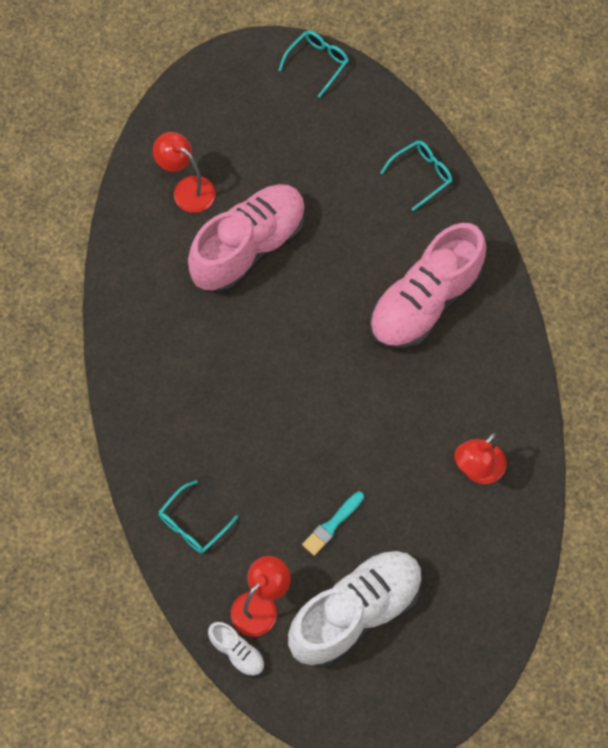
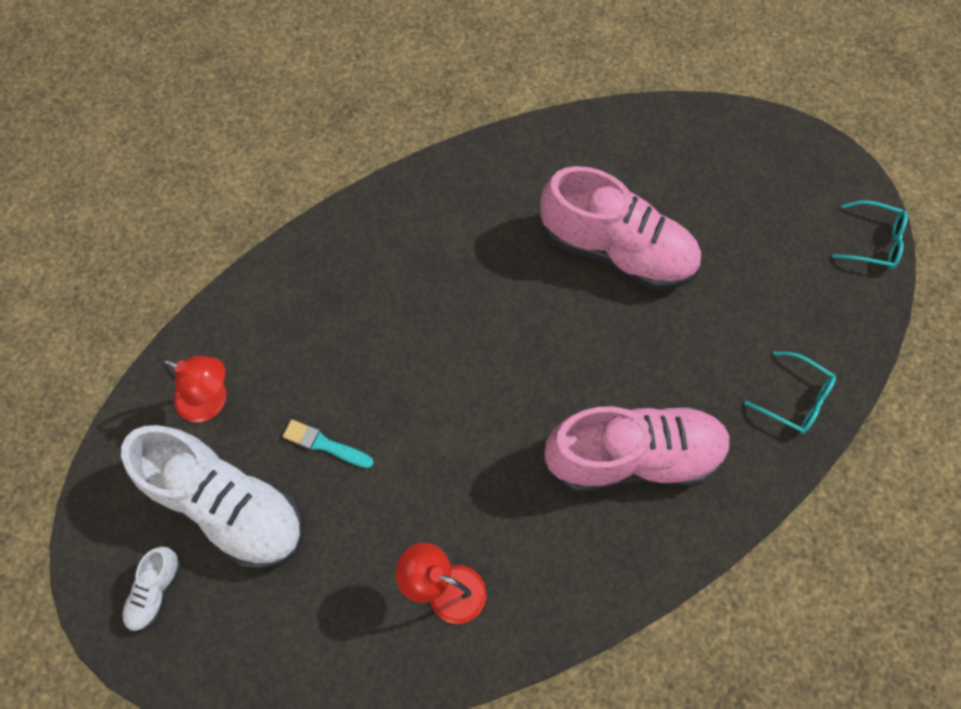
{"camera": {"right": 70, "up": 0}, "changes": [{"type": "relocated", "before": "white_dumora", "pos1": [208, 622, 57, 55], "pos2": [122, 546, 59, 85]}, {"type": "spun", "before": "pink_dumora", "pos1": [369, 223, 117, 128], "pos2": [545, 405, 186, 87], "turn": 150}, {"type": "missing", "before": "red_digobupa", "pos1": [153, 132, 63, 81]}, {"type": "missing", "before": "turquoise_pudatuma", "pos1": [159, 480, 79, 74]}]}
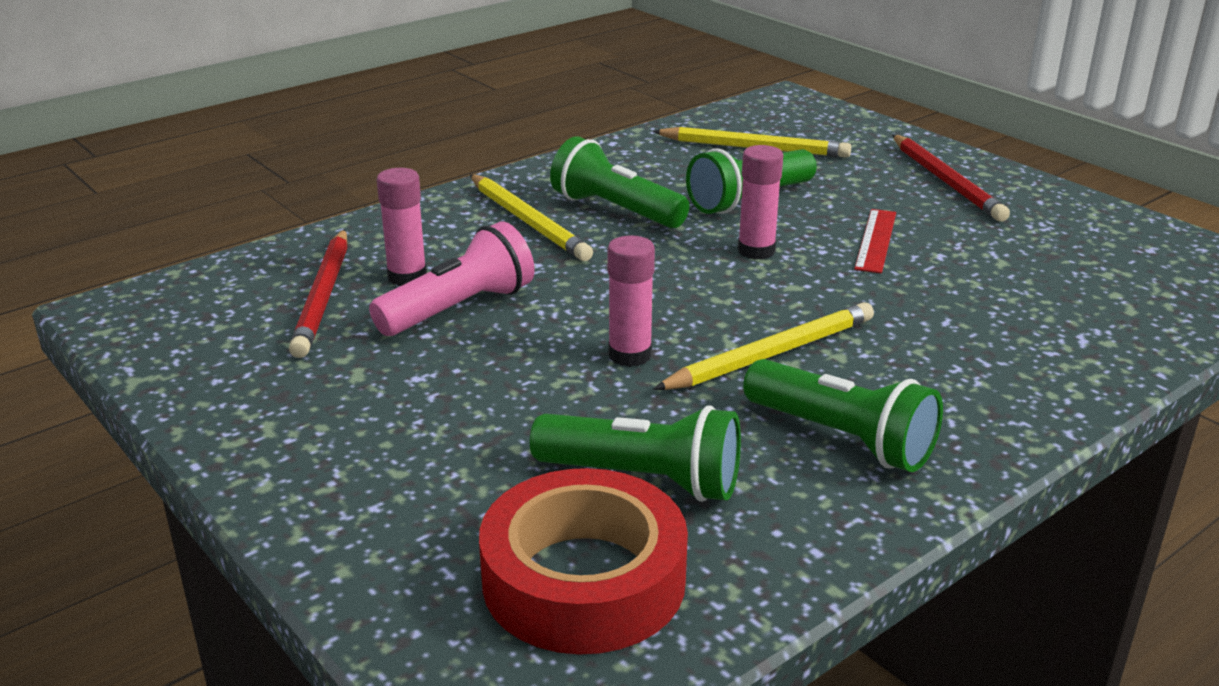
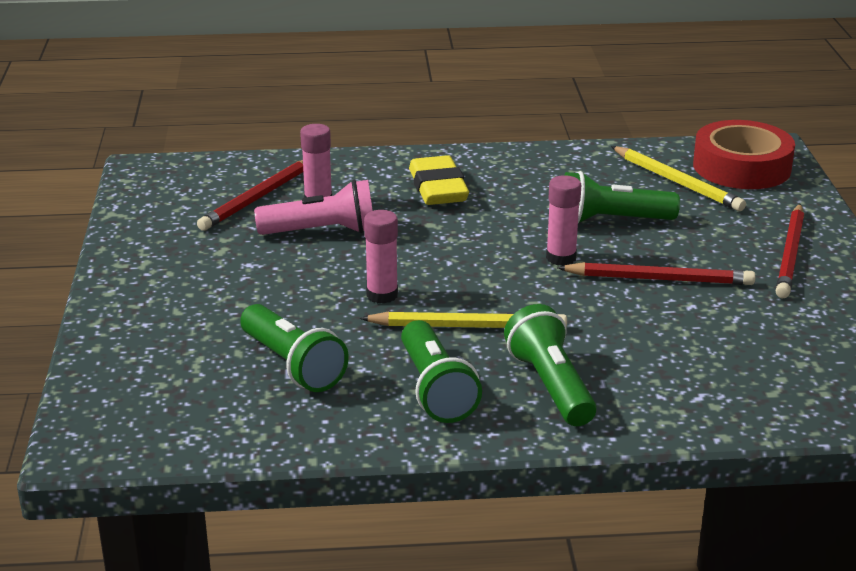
{"camera": {"right": 35, "up": 0}, "changes": [{"type": "exchanged", "before": "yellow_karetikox", "after": "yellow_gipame", "pos1": [470, 174, 123, 87], "pos2": [409, 155, 60, 50]}, {"type": "relocated", "before": "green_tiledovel", "pos1": [550, 136, 140, 92], "pos2": [504, 304, 92, 122]}, {"type": "exchanged", "before": "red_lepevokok", "after": "red_karetikox", "pos1": [854, 209, 42, 64], "pos2": [557, 262, 198, 23]}, {"type": "relocated", "before": "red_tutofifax", "pos1": [479, 468, 209, 187], "pos2": [693, 120, 102, 69]}]}
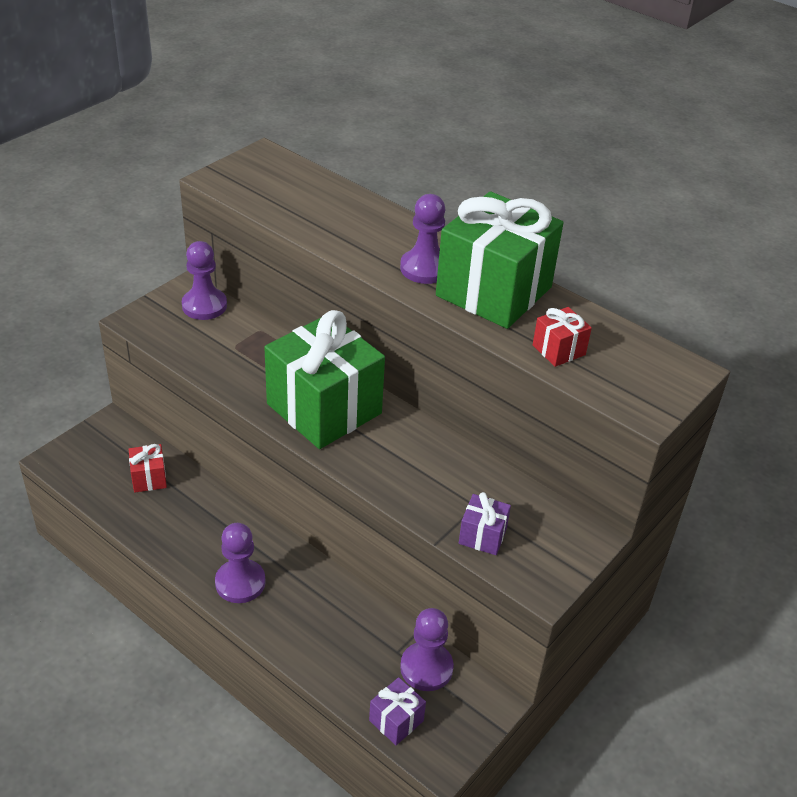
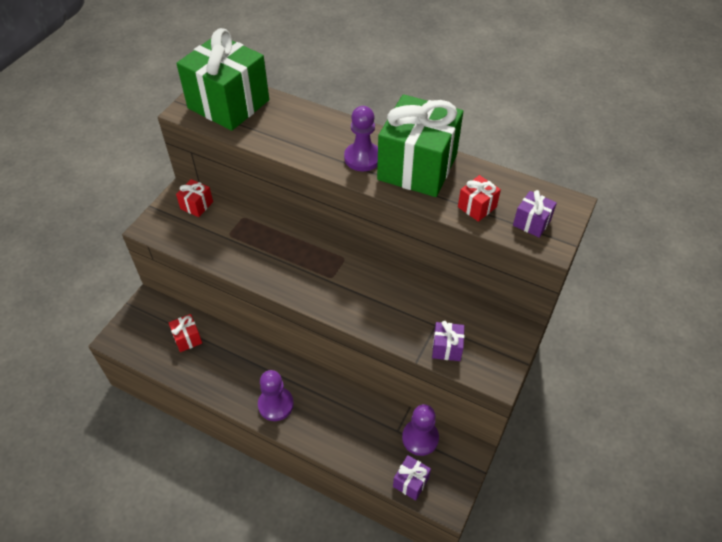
{"camera": {"right": -10, "up": 10}, "changes": [{"type": "relocated", "before": "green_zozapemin", "pos1": [264, 310, 121, 139], "pos2": [176, 28, 93, 103]}, {"type": "exchanged", "before": "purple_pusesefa", "after": "red_zozapemin", "pos1": [182, 241, 45, 79], "pos2": [176, 179, 37, 38]}, {"type": "appeared", "after": "purple_zozapemin", "pos2": [513, 190, 44, 48]}]}
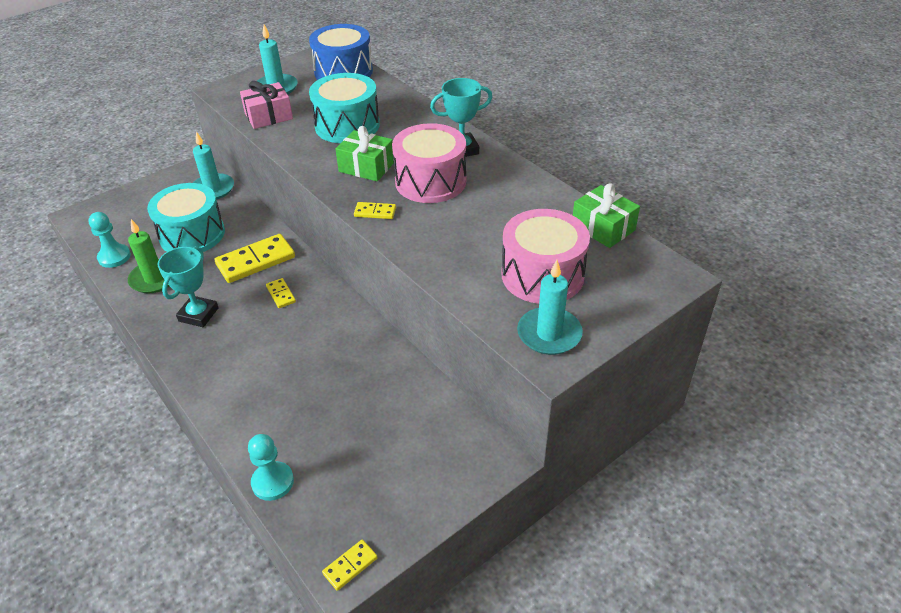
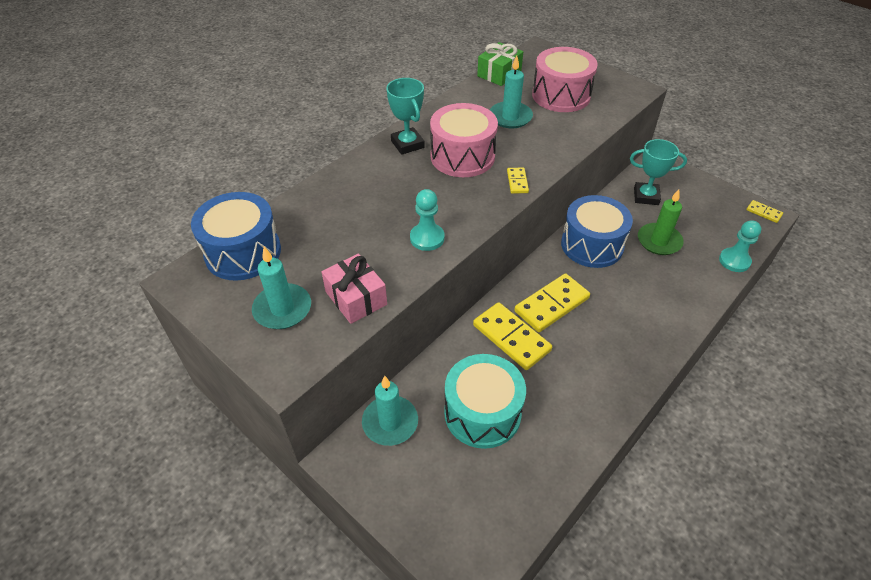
{"camera": {"right": -100, "up": 5}, "changes": [{"type": "relocated", "before": "turquoise_pusesefa", "pos1": [88, 212, 43, 56], "pos2": [410, 189, 35, 62]}, {"type": "relocated", "before": "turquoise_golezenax", "pos1": [517, 260, 66, 95], "pos2": [490, 56, 43, 72]}, {"type": "size", "before": "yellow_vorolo", "pos1": [266, 278, 30, 30], "pos2": [514, 273, 76, 59], "scale": 2.03}, {"type": "appeared", "after": "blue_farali", "pos2": [561, 195, 72, 73]}, {"type": "relocated", "before": "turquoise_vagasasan", "pos1": [158, 246, 61, 81], "pos2": [630, 139, 57, 66]}, {"type": "relocated", "before": "green_golezenax", "pos1": [128, 219, 41, 75], "pos2": [638, 189, 46, 66]}, {"type": "missing", "before": "turquoise_farali", "pos1": [309, 73, 71, 70]}, {"type": "missing", "before": "green_zozapemin", "pos1": [335, 126, 59, 55]}]}
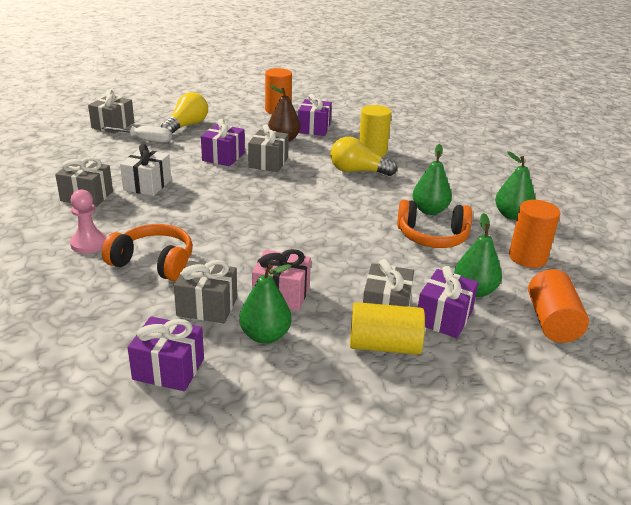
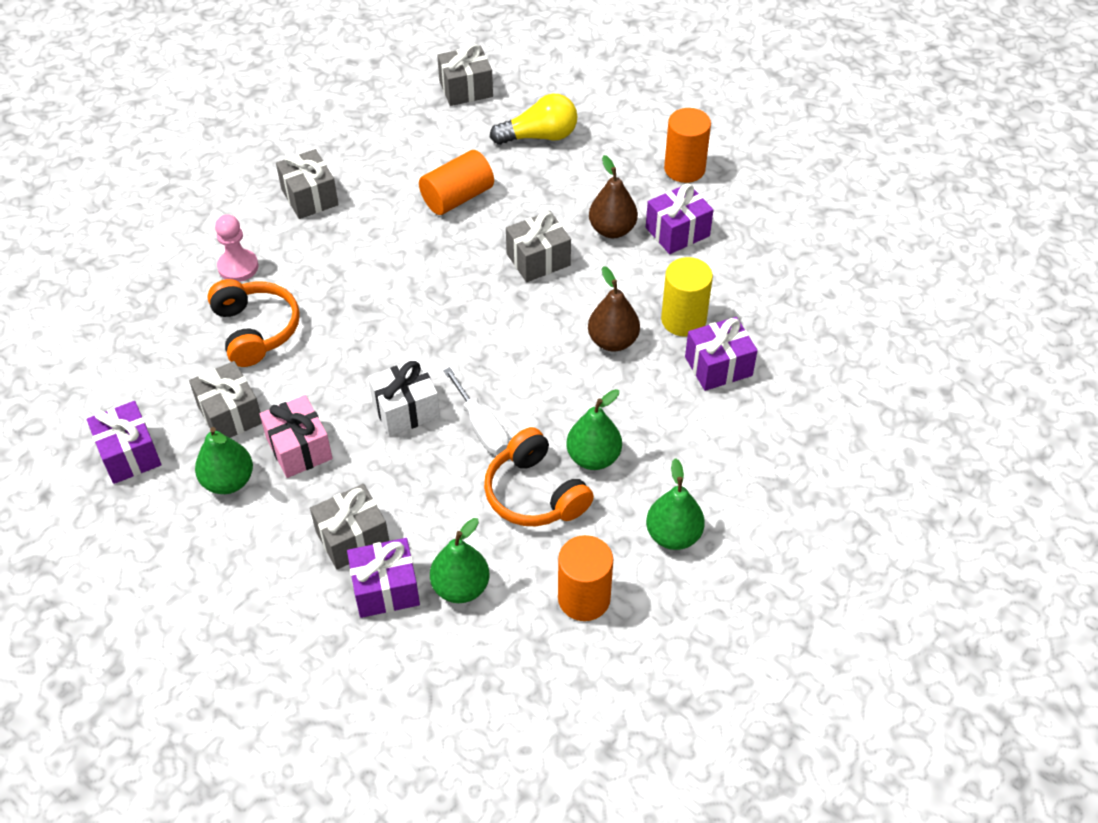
{"camera": {"right": 50, "up": 20}, "changes": [{"type": "relocated", "before": "white_zozapemin", "pos1": [120, 144, 51, 52], "pos2": [368, 359, 72, 77]}, {"type": "relocated", "before": "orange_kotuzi", "pos1": [528, 269, 61, 74], "pos2": [419, 150, 75, 65]}, {"type": "relocated", "before": "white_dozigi", "pos1": [102, 126, 70, 17], "pos2": [443, 367, 66, 88]}, {"type": "exchanged", "before": "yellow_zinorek", "after": "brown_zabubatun", "pos1": [330, 137, 67, 39], "pos2": [588, 266, 52, 85]}, {"type": "relocated", "before": "purple_zozapemin", "pos1": [201, 119, 44, 47], "pos2": [685, 317, 73, 74]}, {"type": "missing", "before": "yellow_kotuzi", "pos1": [350, 302, 75, 53]}]}
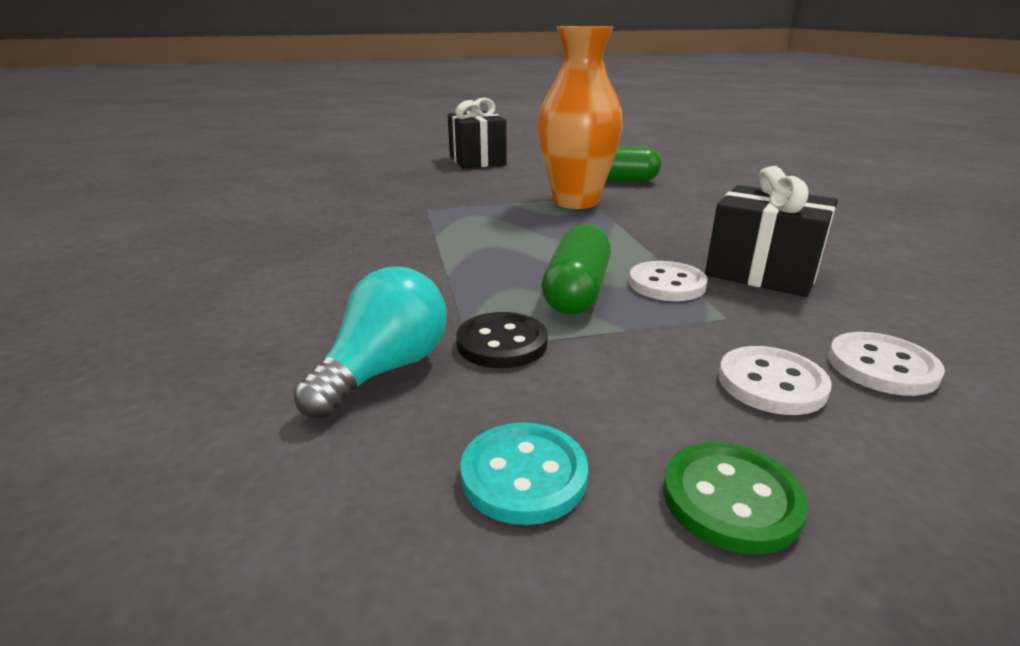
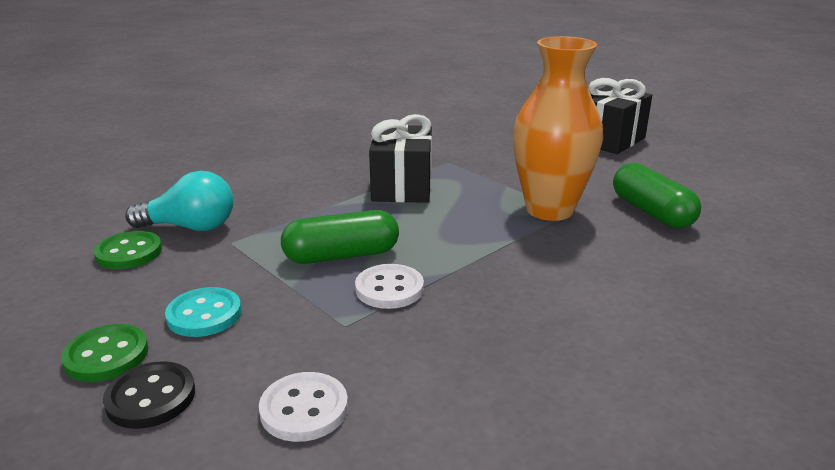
{"camera": {"right": 60, "up": 0}, "changes": [{"type": "appeared", "after": "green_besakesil", "pos2": [94, 231, 68, 38]}, {"type": "relocated", "before": "black_besakesil", "pos1": [456, 312, 92, 56], "pos2": [103, 361, 92, 68]}, {"type": "relocated", "before": "turquoise_besakesil", "pos1": [460, 423, 128, 102], "pos2": [165, 287, 76, 50]}, {"type": "relocated", "before": "black_zozapemin", "pos1": [705, 166, 133, 131], "pos2": [369, 114, 63, 89]}, {"type": "missing", "before": "white_besakesil", "pos1": [719, 346, 113, 69]}]}
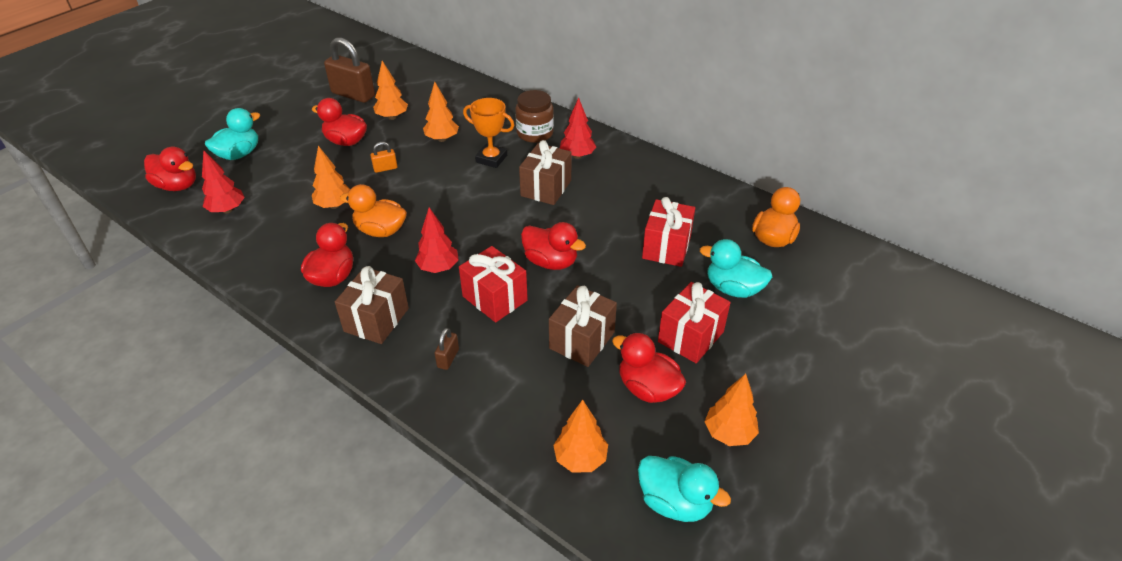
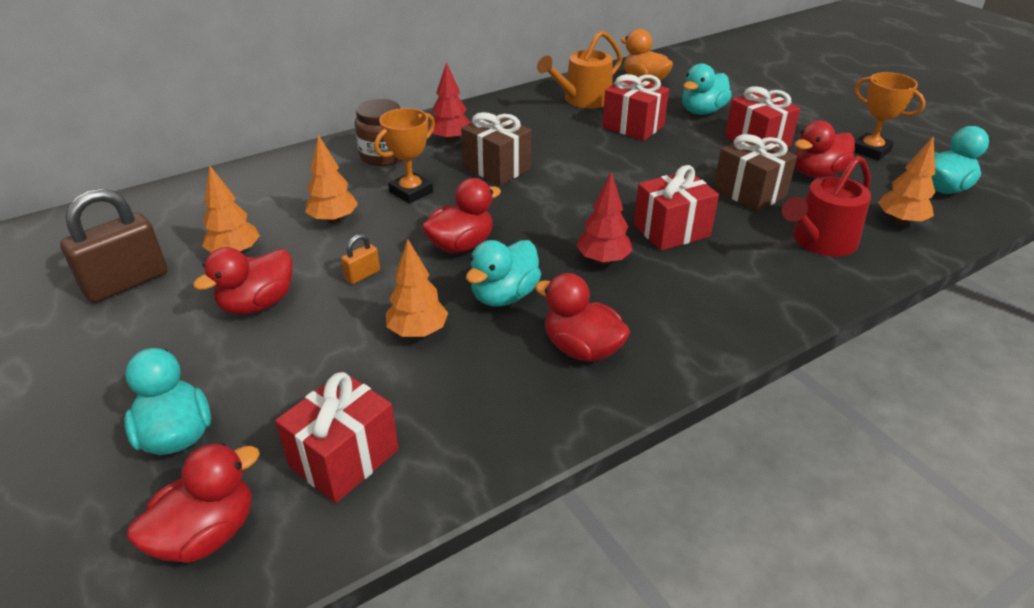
{"camera": {"right": -70, "up": -5}, "changes": [{"type": "exchanged", "before": "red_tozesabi", "after": "red_zozapemin", "pos1": [202, 150, 43, 63], "pos2": [275, 371, 124, 132]}, {"type": "spun", "before": "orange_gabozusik", "pos1": [370, 142, 27, 31], "pos2": [341, 234, 39, 50], "turn": 45}, {"type": "relocated", "before": "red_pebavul", "pos1": [521, 222, 65, 48], "pos2": [422, 178, 79, 75]}, {"type": "colour", "before": "orange_pebavul", "after": "turquoise_pebavul", "pos1": [340, 184, 67, 53], "pos2": [466, 240, 75, 67]}, {"type": "appeared", "after": "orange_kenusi", "pos2": [537, 30, 85, 78]}, {"type": "appeared", "after": "red_kenusi", "pos2": [782, 156, 89, 101]}, {"type": "exchanged", "before": "orange_tozesabi", "after": "orange_vagasasan", "pos1": [705, 374, 54, 72], "pos2": [854, 72, 72, 89]}, {"type": "missing", "before": "brown_zozapemin", "pos1": [335, 266, 74, 78]}, {"type": "missing", "before": "brown_gabozusik", "pos1": [435, 328, 24, 42]}]}
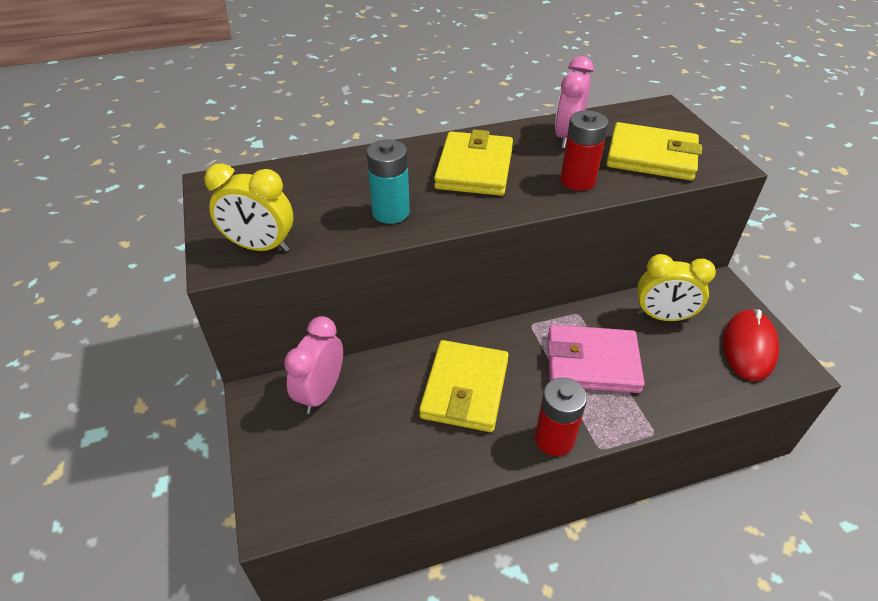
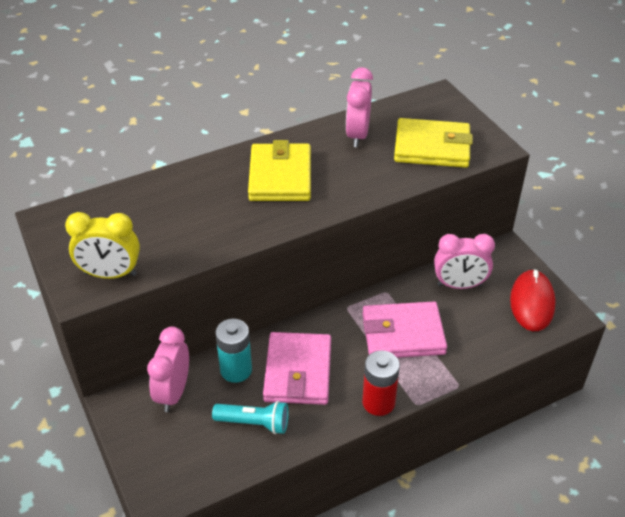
{"camera": {"right": -10, "up": 0}, "changes": [{"type": "appeared", "after": "turquoise_tiledovel", "pos2": [212, 401, 77, 33]}, {"type": "relocated", "before": "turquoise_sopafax", "pos1": [366, 140, 44, 84], "pos2": [215, 319, 37, 64]}, {"type": "colour", "before": "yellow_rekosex", "after": "pink_rekosex", "pos1": [419, 340, 90, 92], "pos2": [263, 332, 68, 73]}, {"type": "colour", "before": "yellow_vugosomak", "after": "pink_vugosomak", "pos1": [638, 254, 78, 67], "pos2": [434, 234, 61, 55]}, {"type": "missing", "before": "red_sopafax", "pos1": [560, 110, 49, 81]}]}
